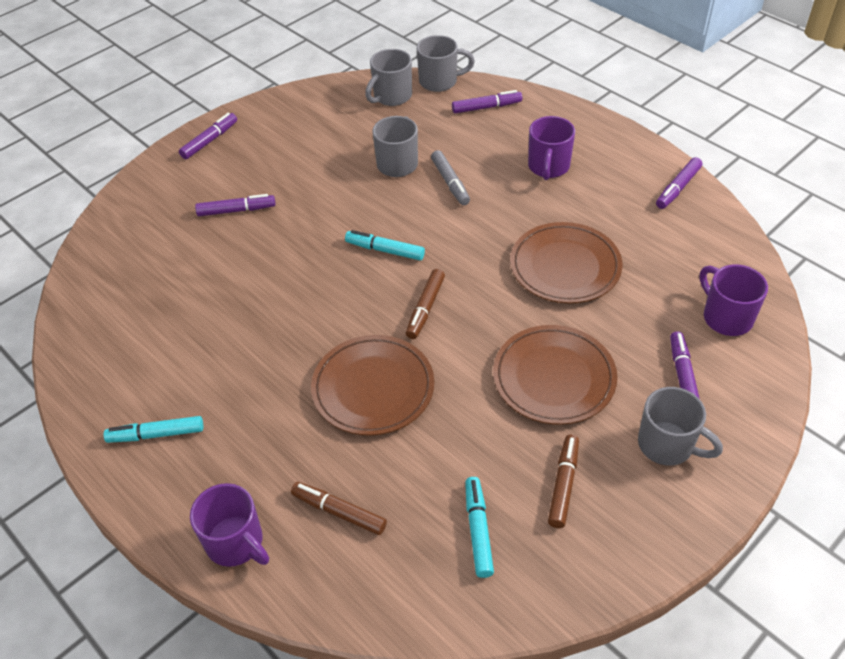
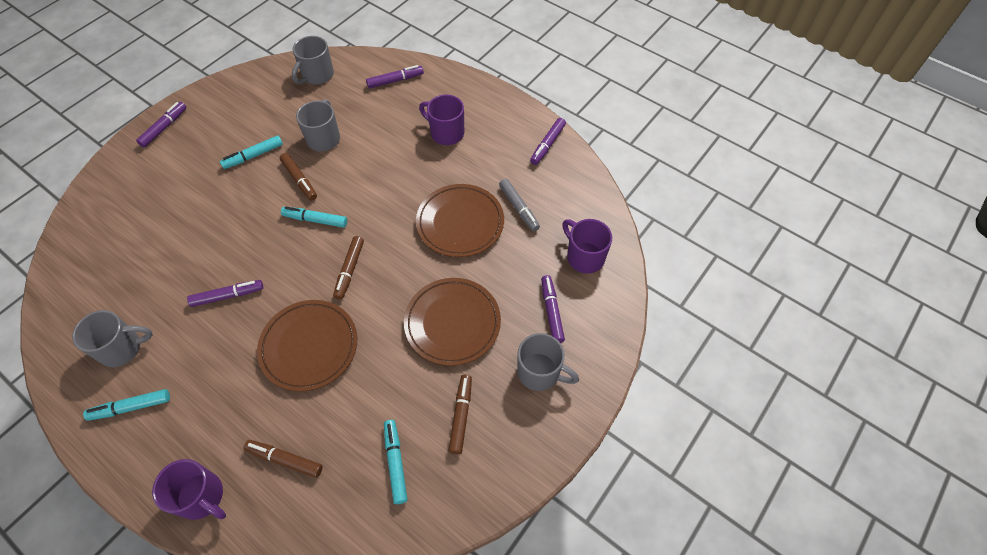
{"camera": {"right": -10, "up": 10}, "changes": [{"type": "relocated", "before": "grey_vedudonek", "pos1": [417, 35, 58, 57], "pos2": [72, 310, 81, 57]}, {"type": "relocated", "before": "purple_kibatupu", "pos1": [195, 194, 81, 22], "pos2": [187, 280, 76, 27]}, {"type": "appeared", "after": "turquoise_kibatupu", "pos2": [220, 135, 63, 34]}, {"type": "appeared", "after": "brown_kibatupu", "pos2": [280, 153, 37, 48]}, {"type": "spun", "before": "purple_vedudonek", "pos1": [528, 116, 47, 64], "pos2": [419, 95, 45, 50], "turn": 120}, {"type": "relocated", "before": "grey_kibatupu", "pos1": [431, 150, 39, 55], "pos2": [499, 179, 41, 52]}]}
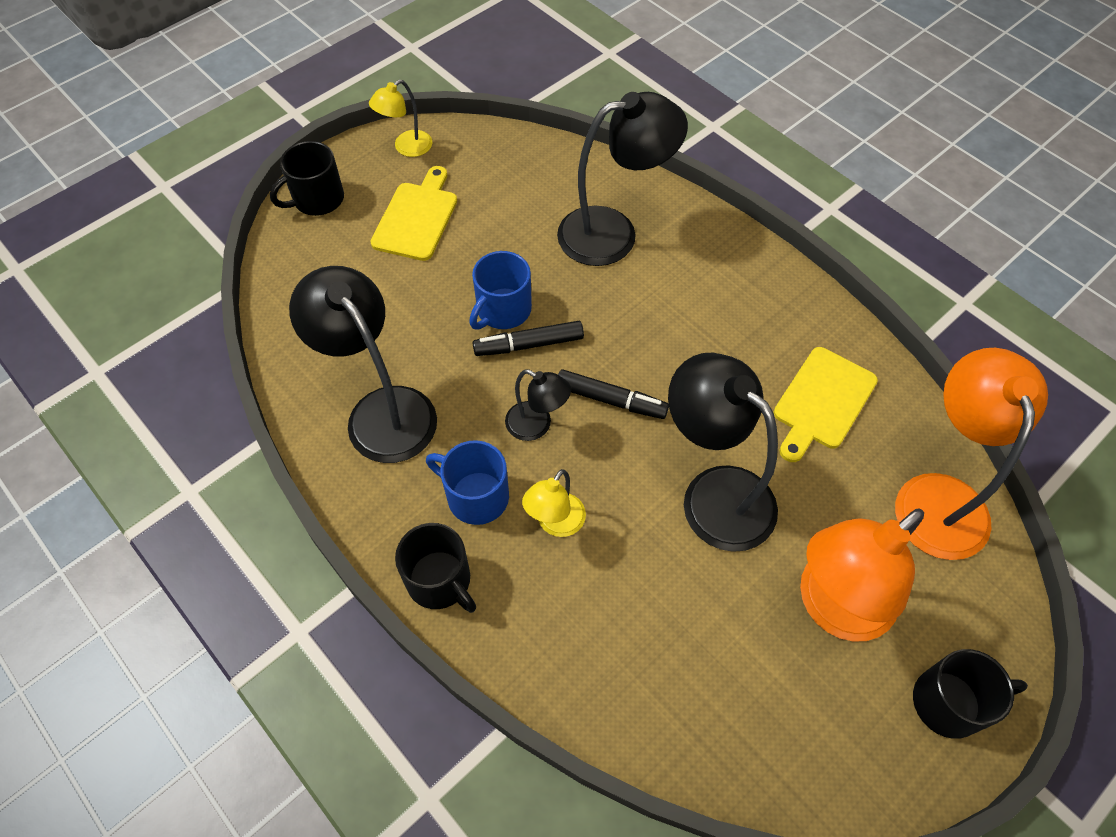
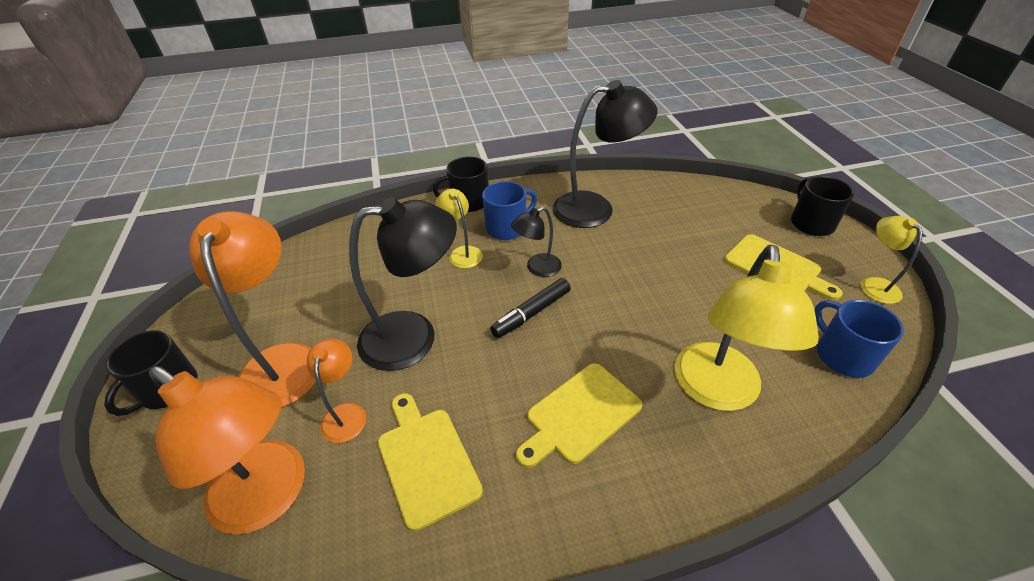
{"camera": {"right": 120, "up": -15}, "changes": [{"type": "appeared", "after": "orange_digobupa", "pos2": [307, 339, 59, 104]}, {"type": "appeared", "after": "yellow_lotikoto", "pos2": [516, 363, 126, 105]}, {"type": "colour", "before": "black_digobupa", "after": "yellow_digobupa", "pos1": [557, 92, 131, 174], "pos2": [674, 245, 145, 166]}, {"type": "relocated", "before": "blue_vedudonek", "pos1": [469, 251, 63, 79], "pos2": [815, 300, 89, 78]}, {"type": "missing", "before": "black_kibatupu", "pos1": [472, 321, 112, 35]}]}
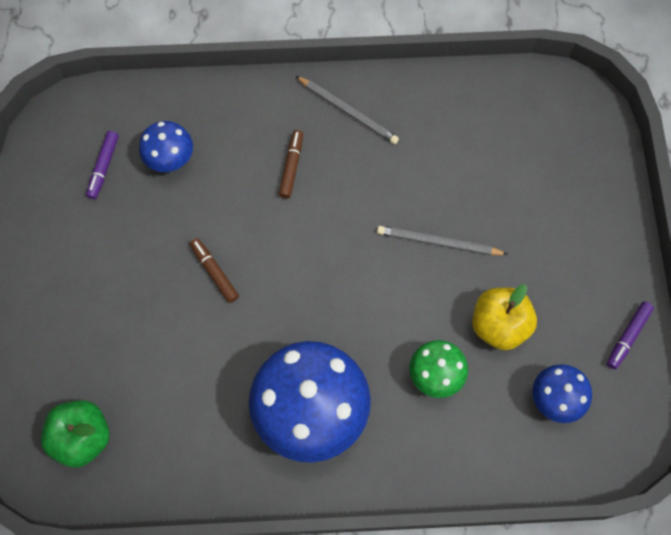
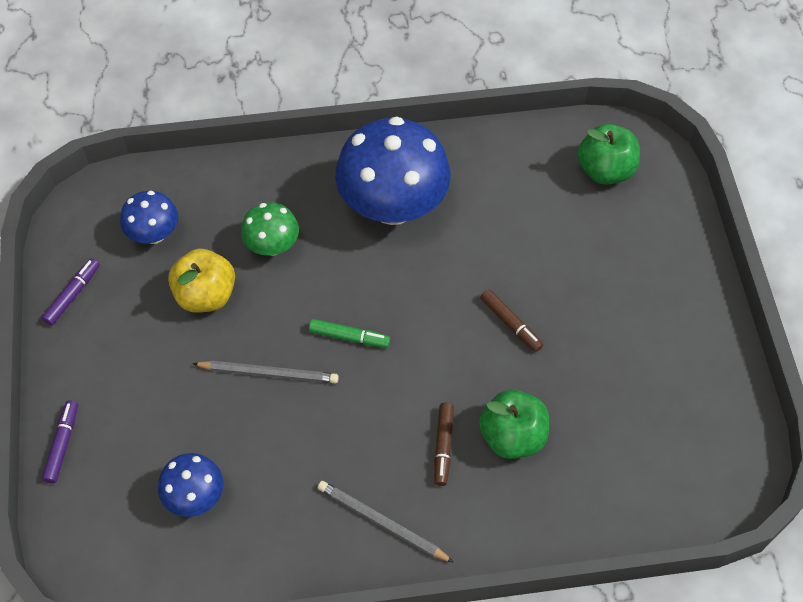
{"camera": {"right": 175, "up": -10}, "changes": [{"type": "relocated", "before": "purple_kibatupu", "pos1": [86, 131, 33, 68], "pos2": [42, 401, 36, 83]}, {"type": "relocated", "before": "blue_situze", "pos1": [139, 121, 54, 51], "pos2": [158, 453, 65, 64]}, {"type": "appeared", "after": "green_kibatupu", "pos2": [309, 319, 81, 29]}, {"type": "appeared", "after": "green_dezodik", "pos2": [479, 390, 70, 69]}]}
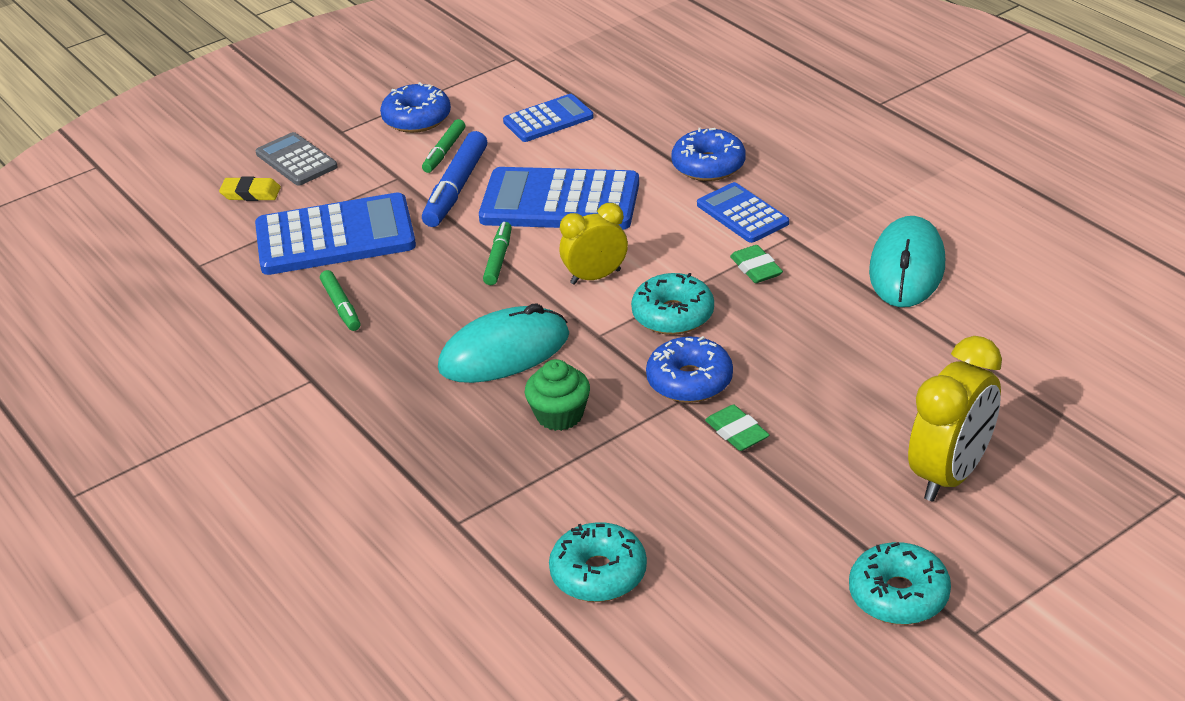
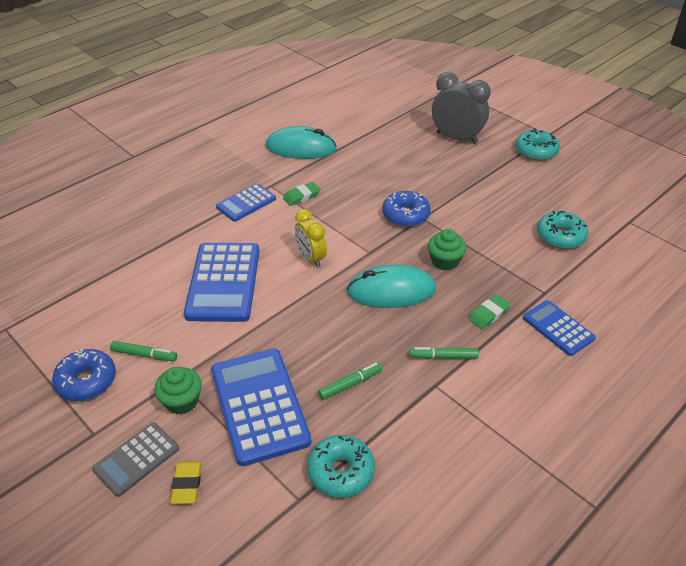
{"camera": {"right": -100, "up": 5}, "changes": [{"type": "appeared", "after": "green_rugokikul", "pos2": [154, 367, 48, 48]}, {"type": "relocated", "before": "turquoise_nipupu", "pos1": [631, 273, 83, 62], "pos2": [307, 435, 68, 63]}, {"type": "spun", "before": "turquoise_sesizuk", "pos1": [438, 303, 131, 80], "pos2": [346, 265, 90, 43], "turn": -60}, {"type": "relocated", "before": "green_kibatupu", "pos1": [483, 222, 29, 63], "pos2": [409, 347, 70, 12]}, {"type": "colour", "before": "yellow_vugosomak", "after": "grey_vugosomak", "pos1": [908, 336, 94, 166], "pos2": [432, 72, 59, 72]}, {"type": "relocated", "before": "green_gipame", "pos1": [705, 405, 64, 46], "pos2": [469, 295, 42, 34]}, {"type": "relocated", "before": "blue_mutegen", "pos1": [503, 94, 91, 48], "pos2": [523, 300, 73, 56]}, {"type": "missing", "before": "blue_kibatupu", "pos1": [422, 131, 65, 96]}, {"type": "missing", "before": "blue_nipupu", "pos1": [671, 128, 75, 53]}]}
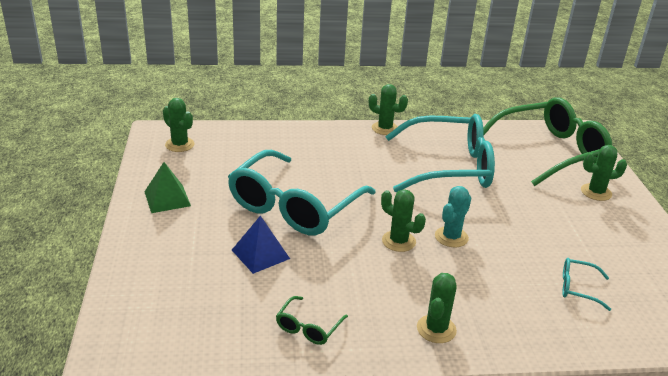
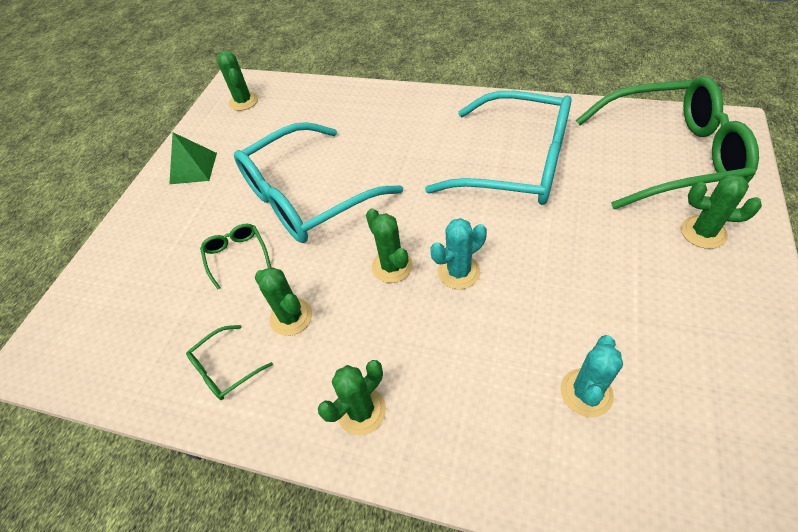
{"camera": {"right": 30, "up": 20}, "changes": [{"type": "exchanged", "before": "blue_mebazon", "after": "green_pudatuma", "pos1": [232, 215, 58, 59], "pos2": [200, 224, 71, 65]}, {"type": "relocated", "before": "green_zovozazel", "pos1": [369, 84, 39, 51], "pos2": [255, 267, 57, 69]}, {"type": "exchanged", "before": "turquoise_pudatuma", "after": "turquoise_zovozazel", "pos1": [562, 258, 49, 53], "pos2": [560, 335, 63, 82]}]}
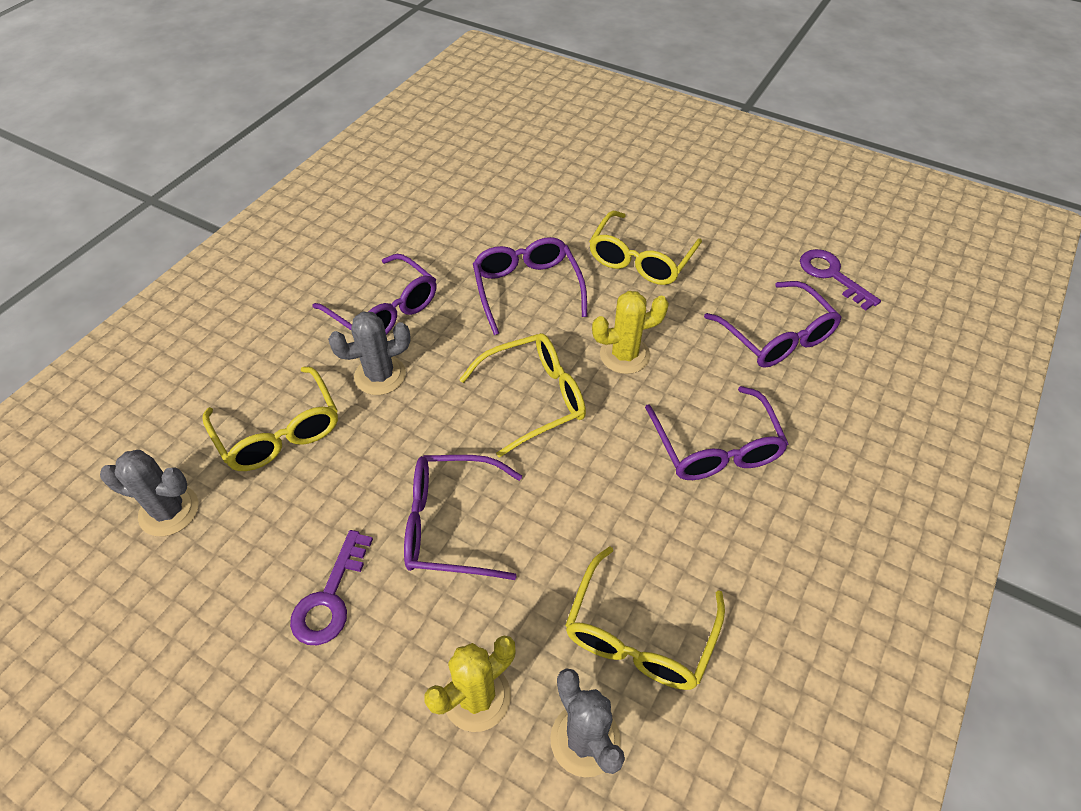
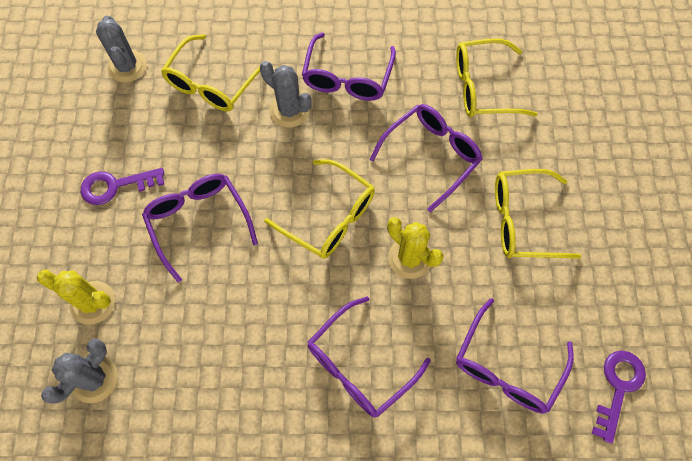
{"camera": {"right": 60, "up": 15}, "changes": [{"type": "relocated", "before": "yellow_pudatuma", "pos1": [565, 546, 160, 144], "pos2": [456, 38, 81, 79]}]}
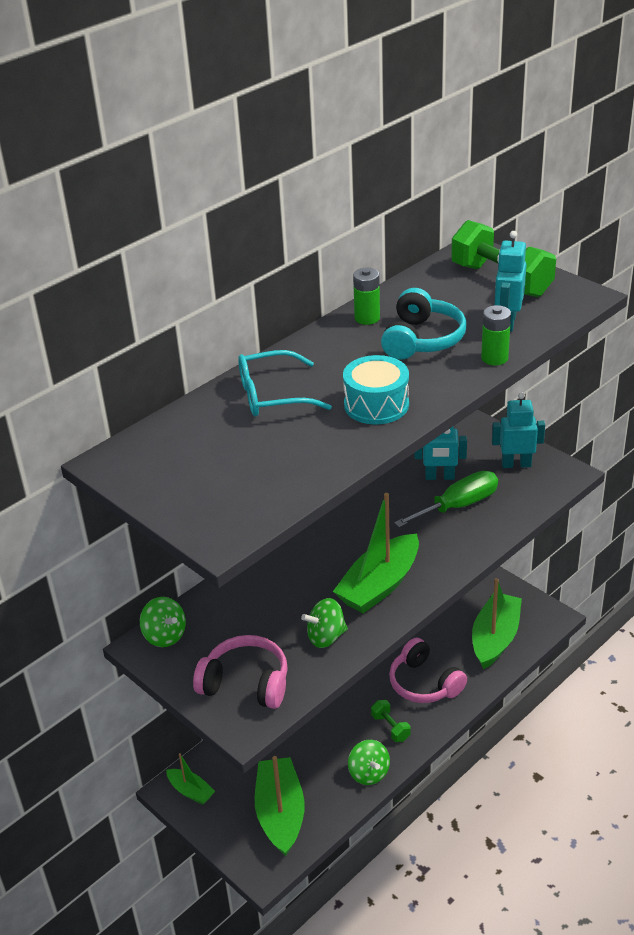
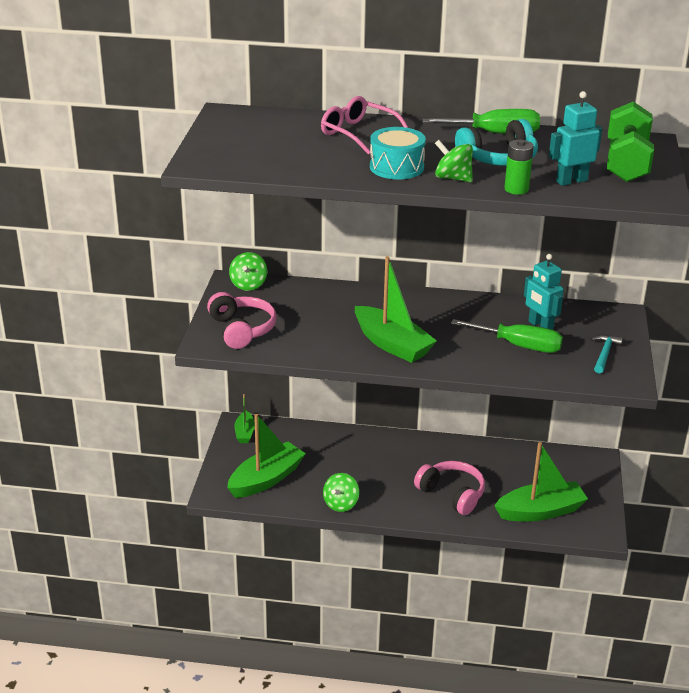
{"camera": {"right": 50, "up": -5}, "changes": [{"type": "colour", "before": "turquoise_pudatuma", "after": "pink_pudatuma", "pos1": [238, 350, 94, 67], "pos2": [321, 96, 87, 59]}, {"type": "spun", "before": "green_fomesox", "pos1": [333, 493, 86, 120], "pos2": [355, 256, 82, 107], "turn": -135}, {"type": "spun", "before": "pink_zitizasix", "pos1": [389, 638, 78, 65], "pos2": [414, 461, 71, 54], "turn": 120}, {"type": "exchanged", "before": "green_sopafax", "after": "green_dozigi", "pos1": [353, 268, 27, 57], "pos2": [422, 109, 118, 25]}, {"type": "relocated", "before": "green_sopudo", "pos1": [301, 598, 47, 50], "pos2": [435, 140, 38, 42]}, {"type": "exchanged", "before": "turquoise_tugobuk", "after": "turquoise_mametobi", "pos1": [492, 392, 53, 76], "pos2": [591, 335, 32, 39]}, {"type": "missing", "before": "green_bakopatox", "pos1": [371, 700, 40, 42]}]}
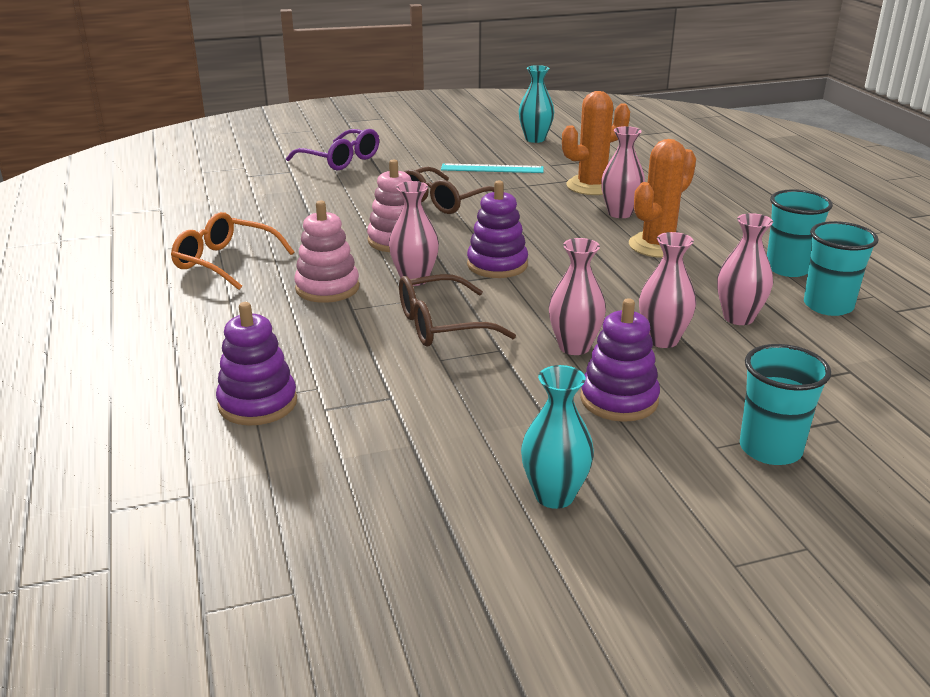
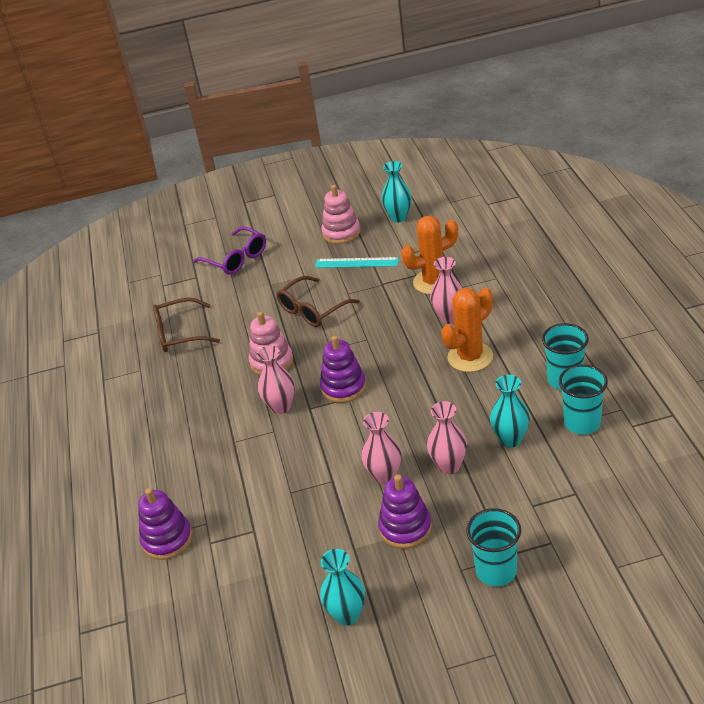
{"camera": {"right": 10, "up": 10}, "changes": [{"type": "relocated", "before": "brown_pudatuma", "pos1": [399, 274, 117, 73], "pos2": [153, 298, 67, 54]}, {"type": "relocated", "before": "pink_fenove", "pos1": [294, 201, 66, 102], "pos2": [321, 185, 39, 59]}, {"type": "colour", "before": "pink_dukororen", "after": "turquoise_dukororen", "pos1": [717, 213, 56, 112], "pos2": [490, 375, 40, 73]}, {"type": "missing", "before": "orange_pudatuma", "pos1": [171, 212, 123, 78]}]}
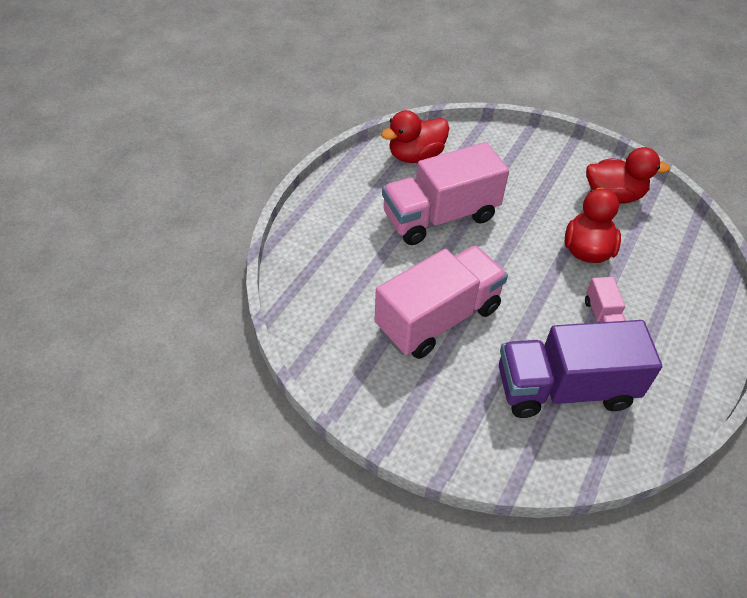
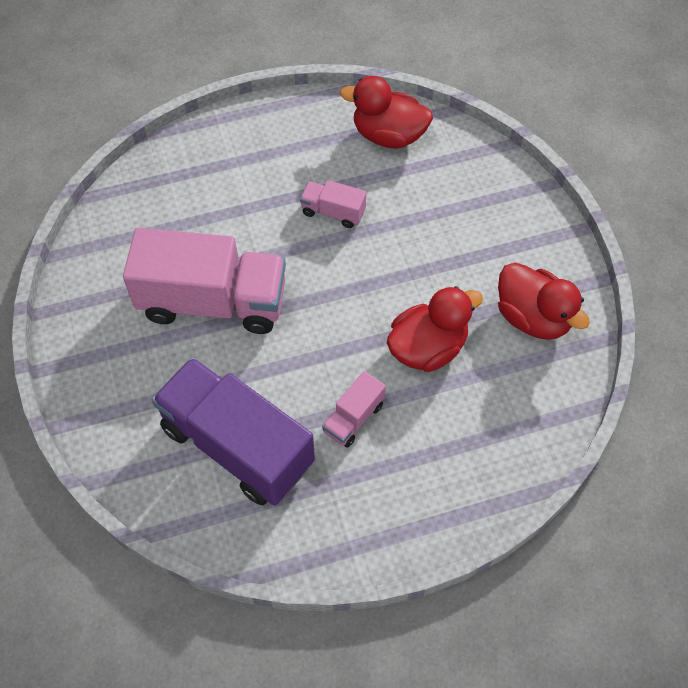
{"camera": {"right": 45, "up": 10}, "changes": [{"type": "size", "before": "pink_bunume", "pos1": [382, 142, 127, 103], "pos2": [300, 180, 66, 48], "scale": 0.45}]}
